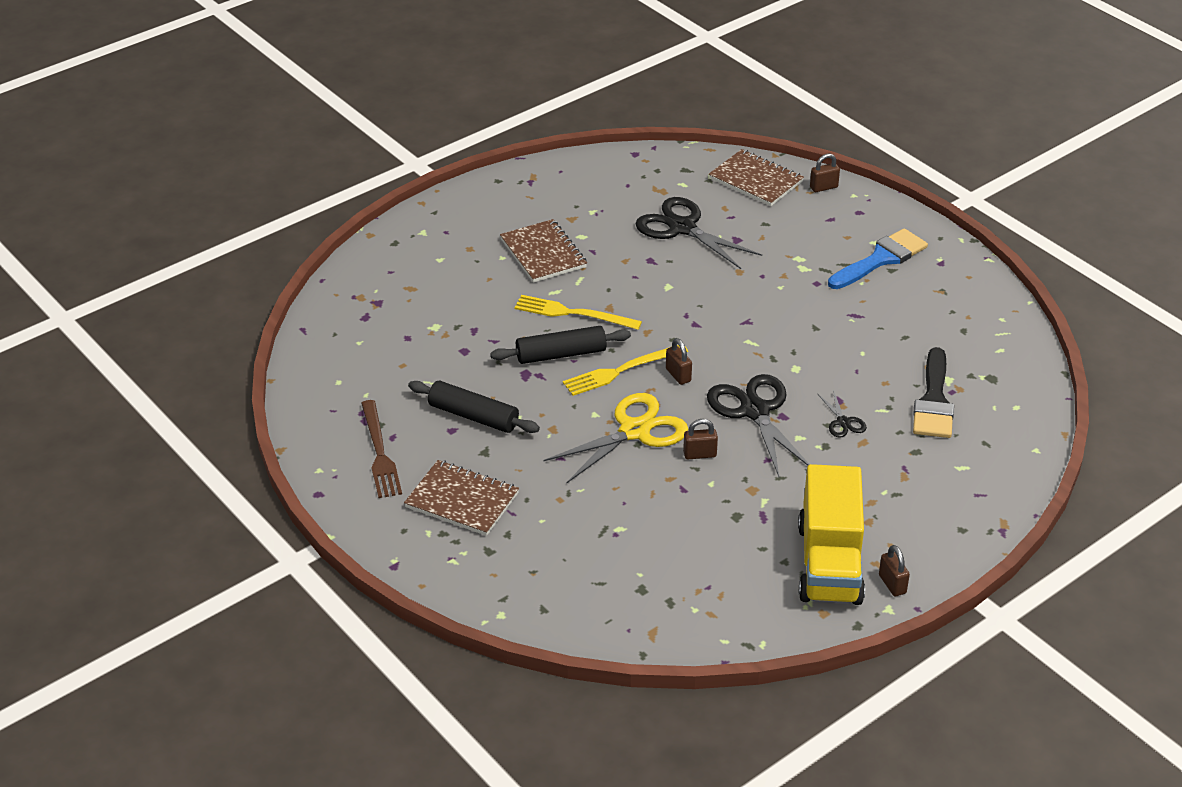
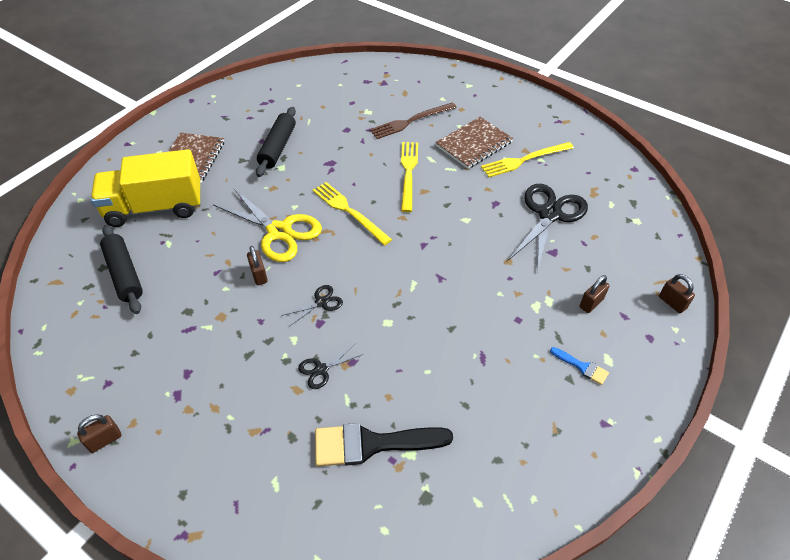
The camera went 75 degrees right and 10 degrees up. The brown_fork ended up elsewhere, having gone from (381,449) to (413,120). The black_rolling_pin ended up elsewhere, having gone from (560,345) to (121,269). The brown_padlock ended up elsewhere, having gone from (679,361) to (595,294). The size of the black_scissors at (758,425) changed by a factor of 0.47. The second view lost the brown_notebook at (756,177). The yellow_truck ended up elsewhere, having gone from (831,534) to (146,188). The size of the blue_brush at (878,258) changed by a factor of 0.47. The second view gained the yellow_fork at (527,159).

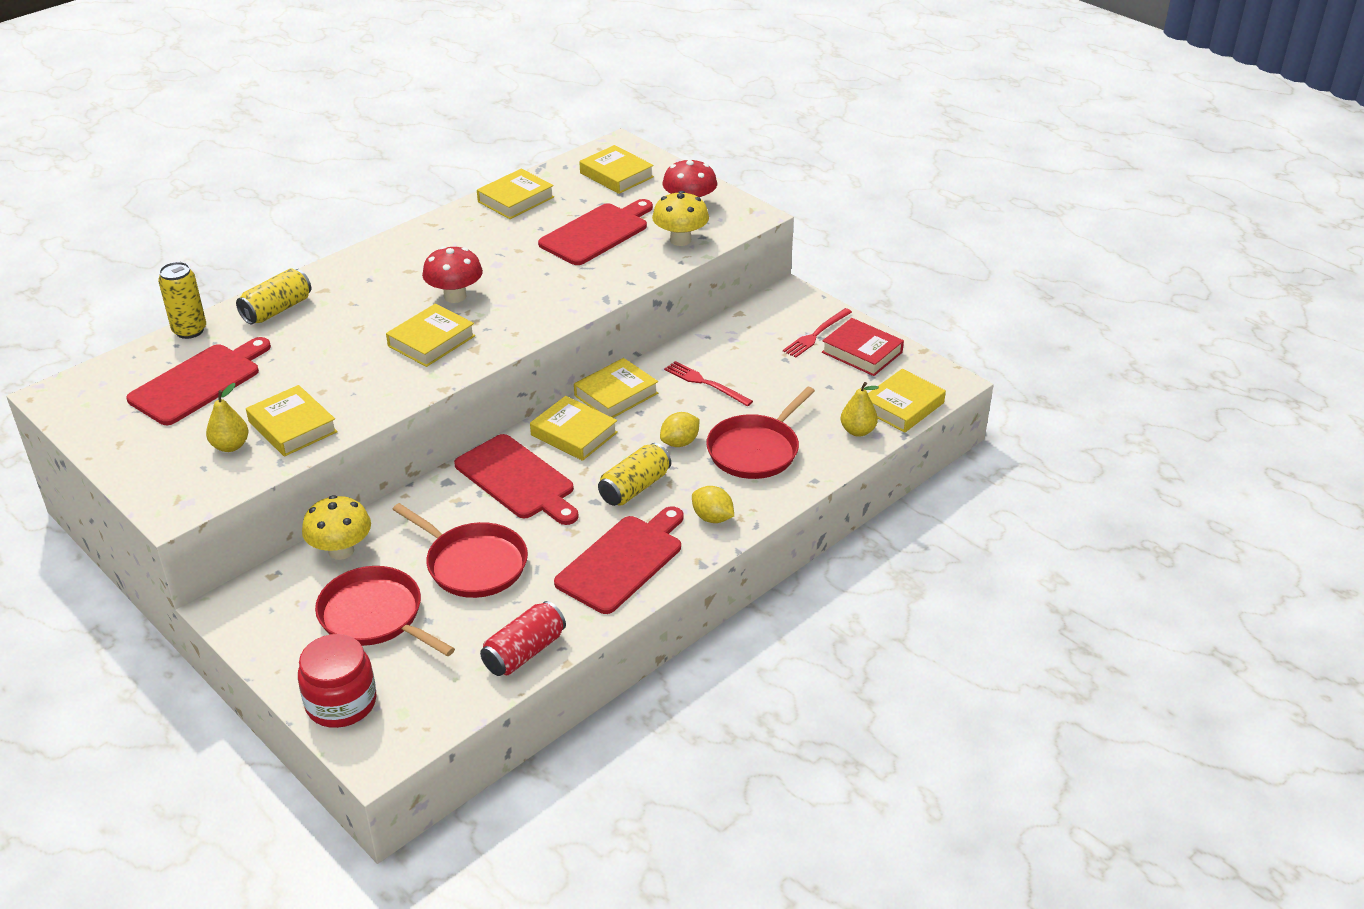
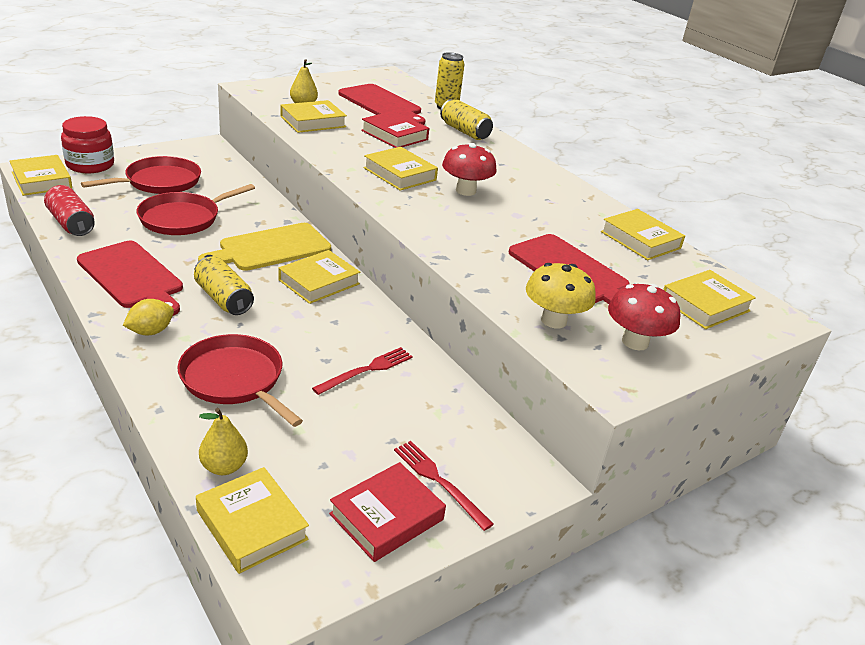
The camera went 95 degrees right and 5 degrees down. The second view lost the yellow_mushroom at (336,527). What was the red_cutting_board at (516,479) turned into the yellow_cutting_board at (264,247). The yellow_book ended up elsewhere, having gone from (616,388) to (40,175). The second view lost the yellow_lemon at (680,429). The second view gained the red_book at (395,129).

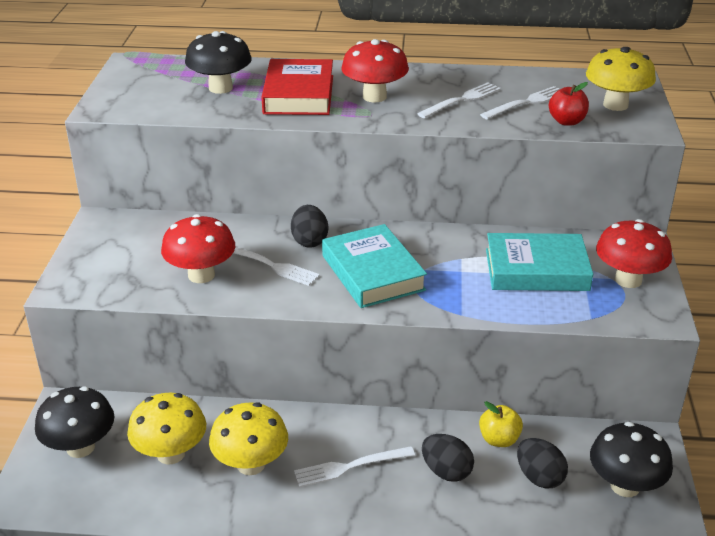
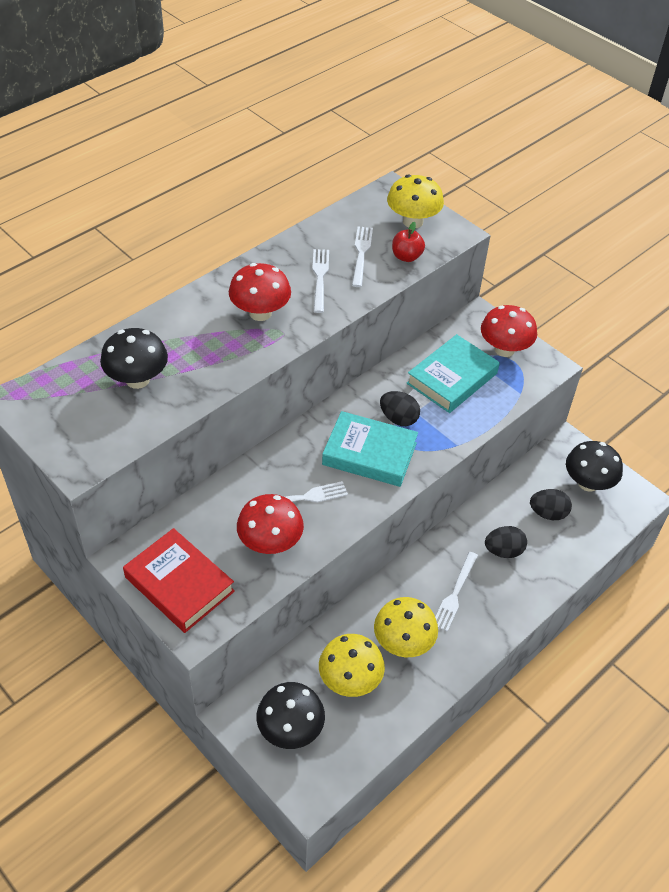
The camera went 50 degrees left and 15 degrees up. The red_book ended up elsewhere, having gone from (297,87) to (179,580). The black_egg ended up elsewhere, having gone from (309,226) to (400,408). The second view lost the yellow_apple at (501,424).

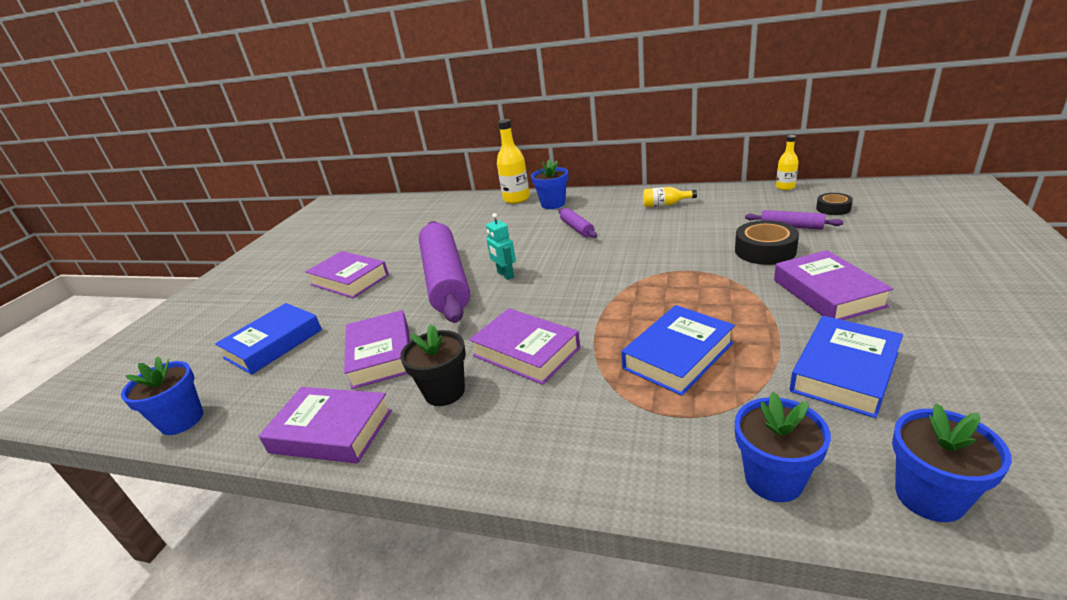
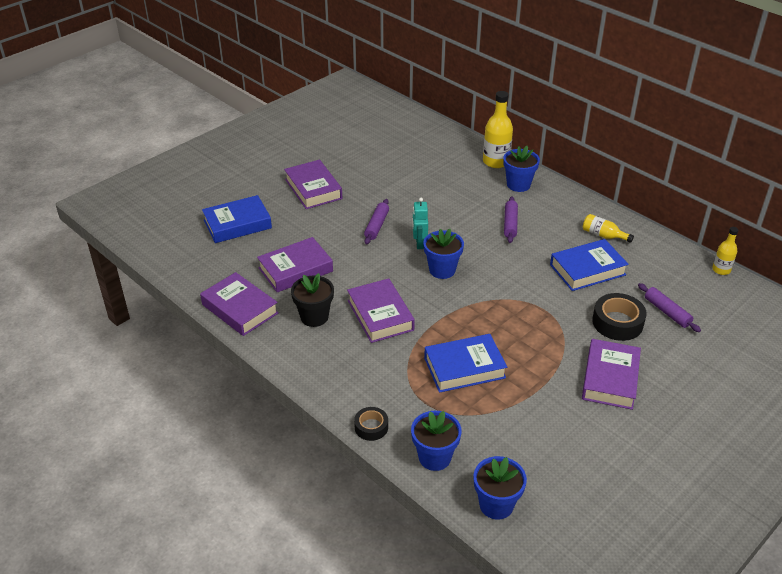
The camera went 25 degrees right and 10 degrees up. The blue_flower_pot ended up elsewhere, having gone from (162,395) to (443,254). The purple_book at (377,349) ended up facing another way, 45 degrees clockwise from before. The size of the purple_rolling_pin at (444,272) changed by a factor of 0.42. The blue_book ended up elsewhere, having gone from (846,367) to (589,265). The black_tape ended up elsewhere, having gone from (834,204) to (371,424).

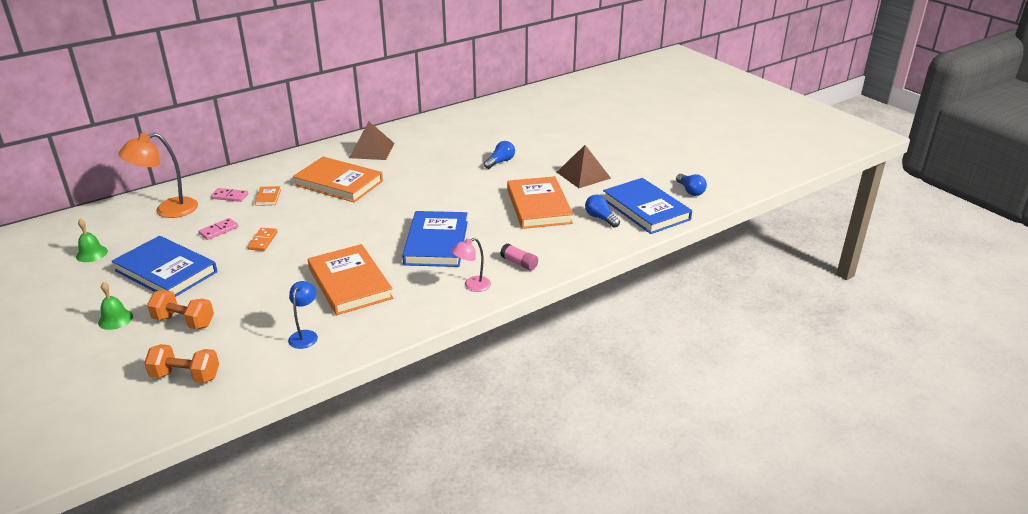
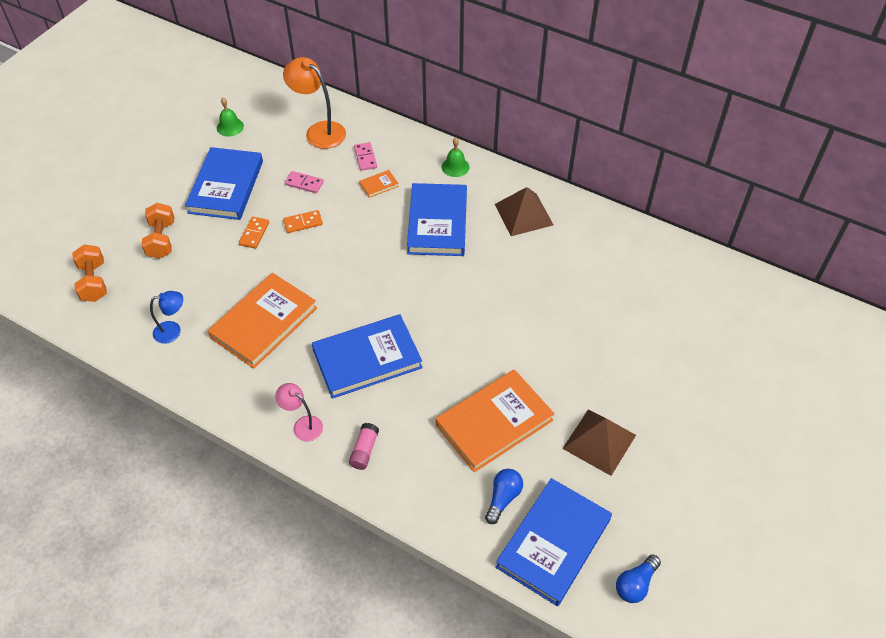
The camera went 65 degrees right and 20 degrees up. The green_bell ended up elsewhere, having gone from (115,306) to (456,157). What was the orange_book at (338,180) turned into the blue_book at (437,219). The second view lost the blue_light_bulb at (499,155). The second view gained the orange_domino at (254,233).

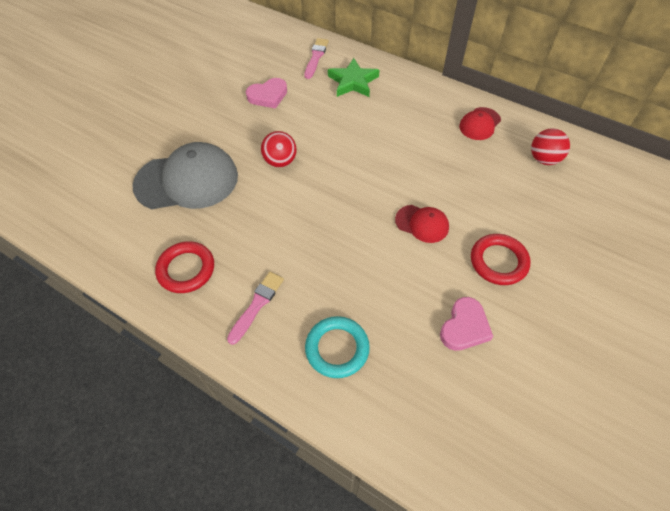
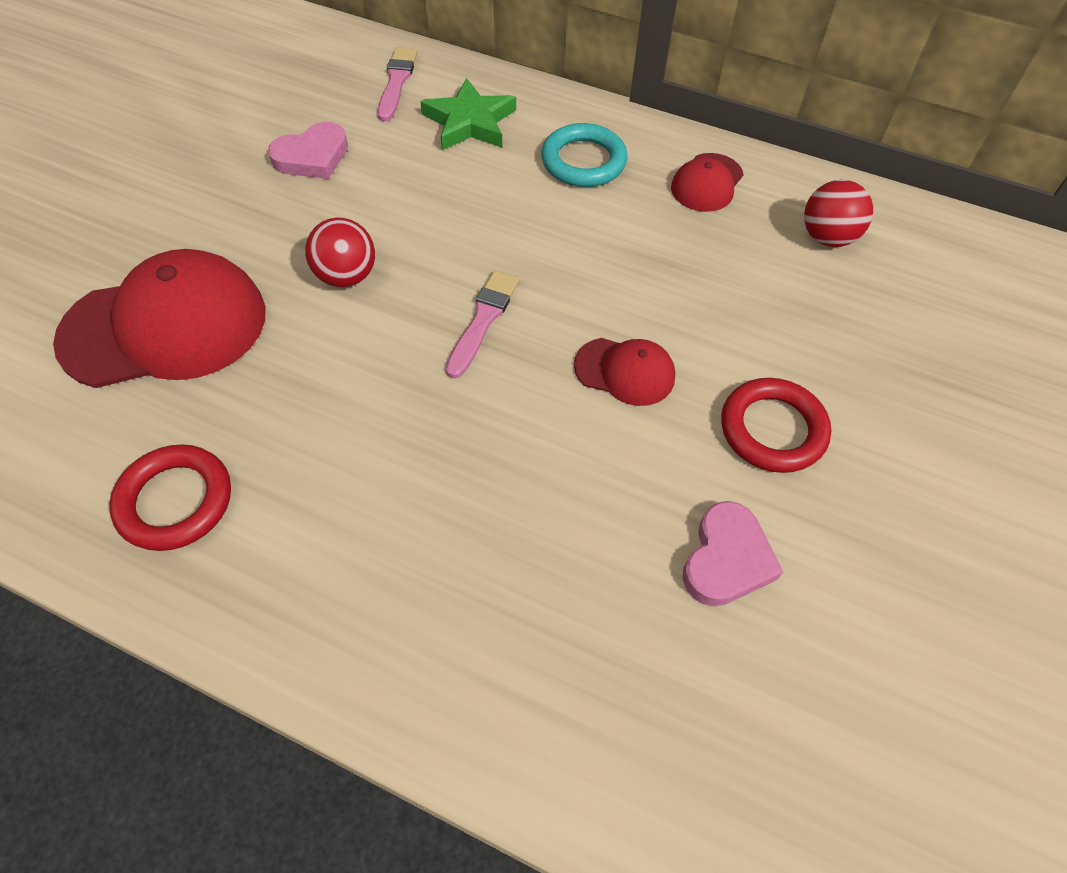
The camera went 10 degrees left and 0 degrees up. What was the grey_cap at (185,175) turned into the red_cap at (159,318). The pink_brush ended up elsewhere, having gone from (255,308) to (482,324). The turquoise_ring ended up elsewhere, having gone from (337,347) to (584,155).

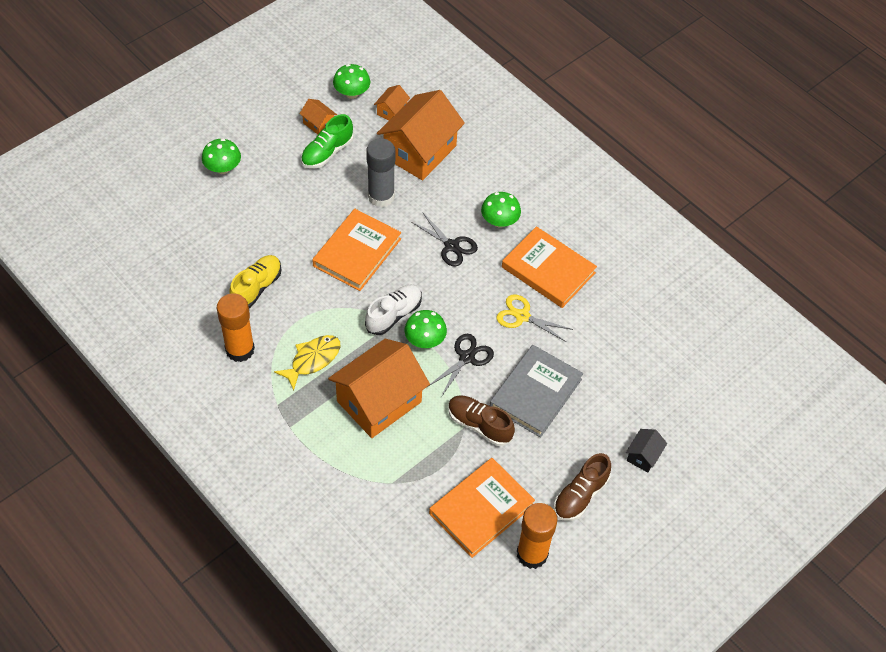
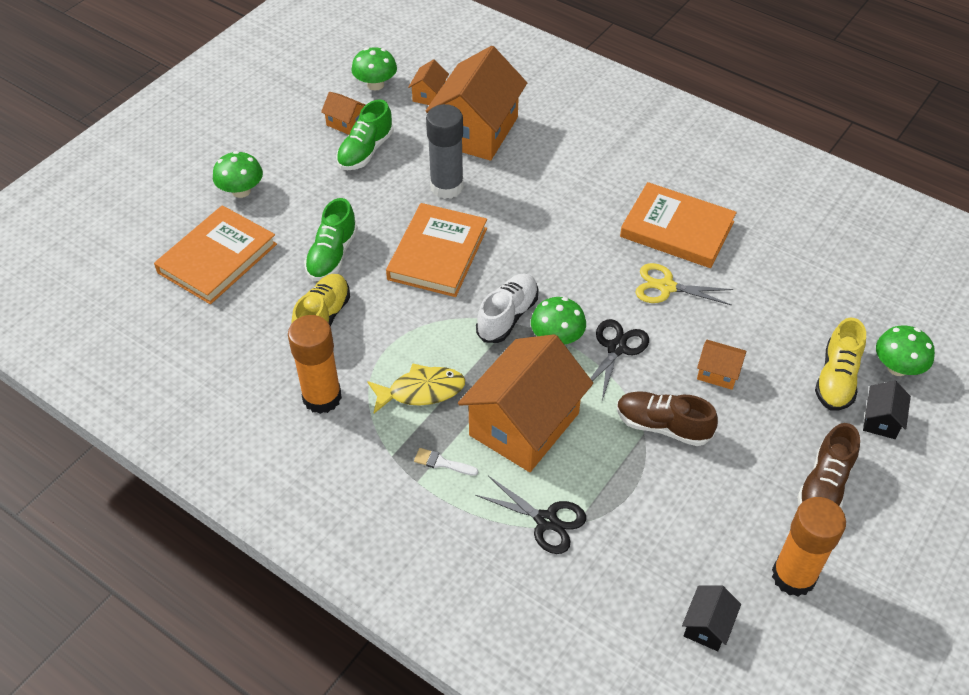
The camera went 10 degrees left and 5 degrees down. The yellow_fish at (307,363) ended up facing another way, 45 degrees clockwise from before. The black_scissors ended up elsewhere, having gone from (444,240) to (530,515). The orange_book ended up elsewhere, having gone from (482,508) to (215,254). The green_mushroom ended up elsewhere, having gone from (501,210) to (905,351). Where the grey_book stood at (536,391), the orange_house came to stand at (721,365). The second view gained the green_shoe at (331,239). The second view gained the white_brush at (446,462). The second view gained the black_house at (711,618). The second view gained the yellow_shoe at (840,364).

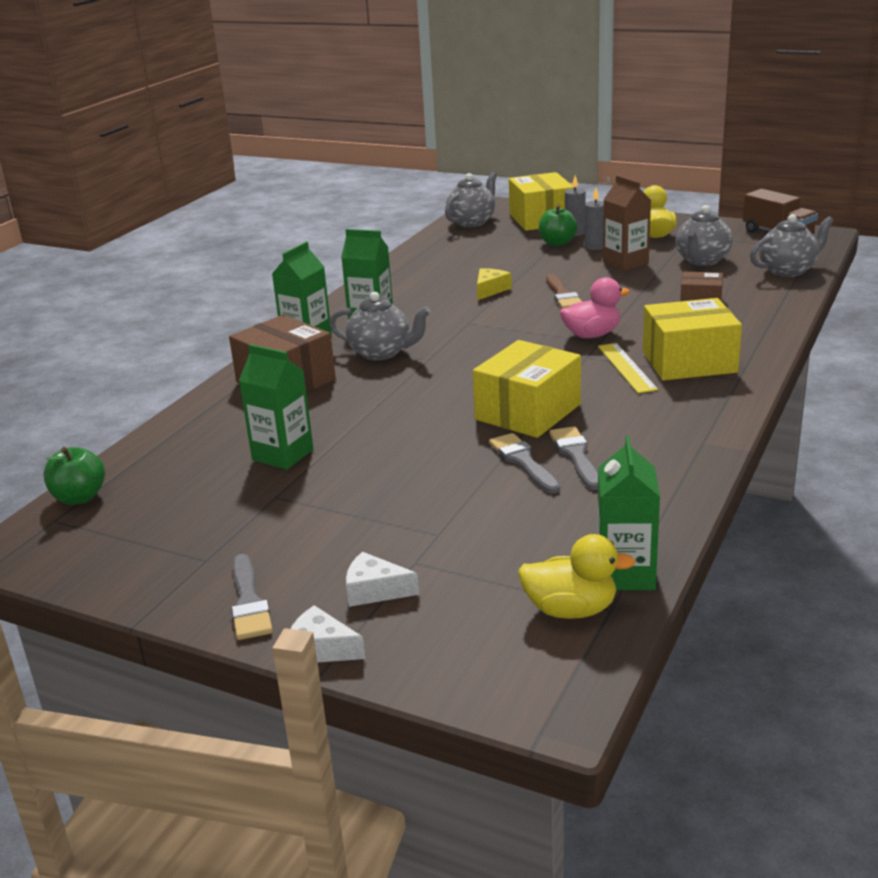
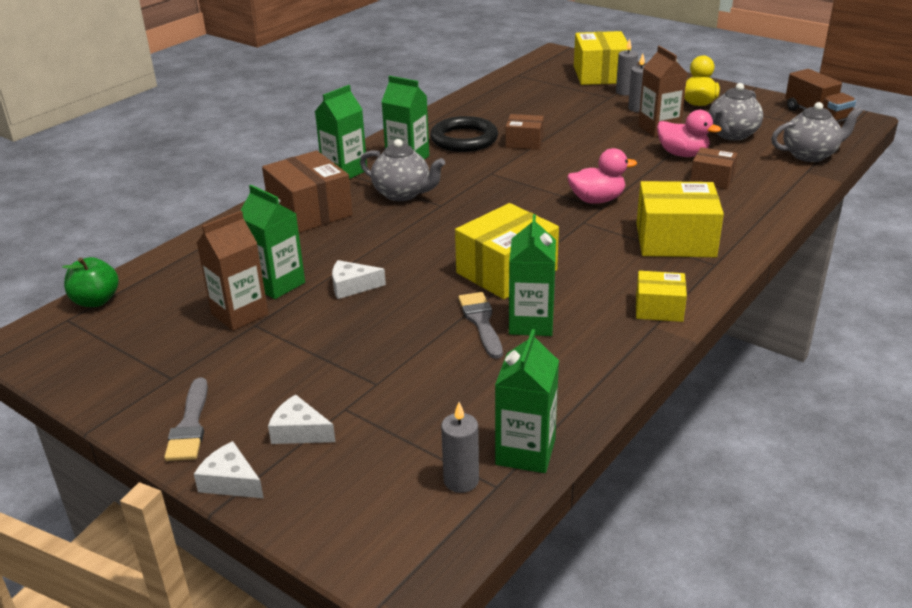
The camera went 10 degrees right and 5 degrees up. The second view lost the grey_teapot at (471,199). Where the yellow_cheese stood at (494,284), the brown_box came to stand at (524,132). Where the yellow_duck stood at (577,576), the grey_candle came to stand at (460,447). The second view lost the green_apple at (558,225). The second view lost the brown_brush at (564,291). Where the grey_brush stood at (573,458), the green_carton came to stand at (532,275). The second view lost the yellow_ruler at (628,368). The second view gained the brown_carton at (232,271). The second view gained the white_cheese at (359,279). The second view gained the black_ring at (464,134). The second view gained the yellow_box at (661,296). The second view gained the pink_duck at (689,133).

